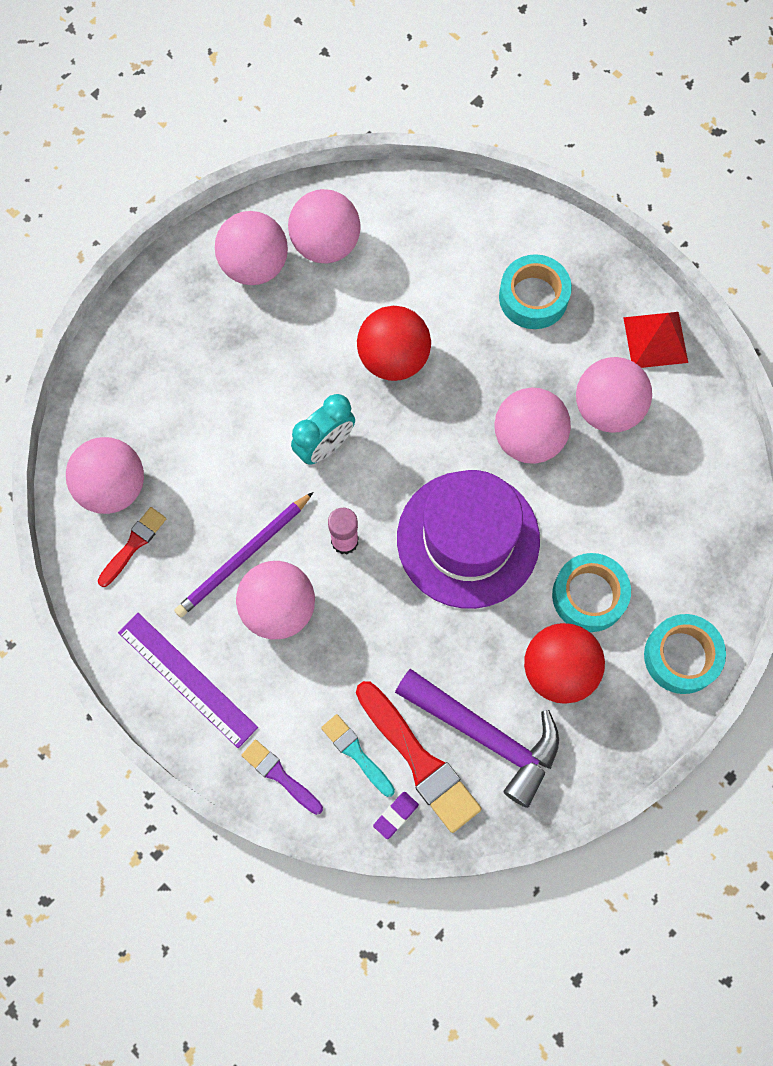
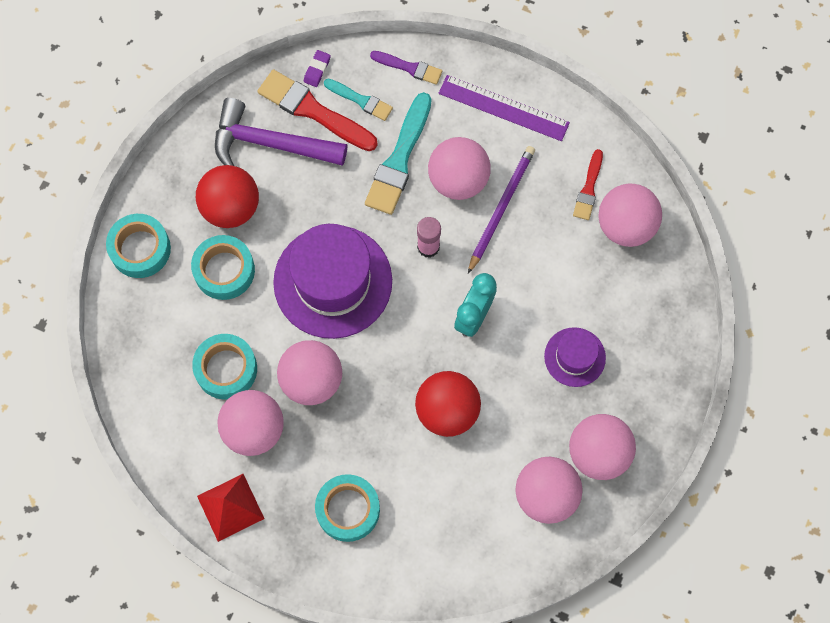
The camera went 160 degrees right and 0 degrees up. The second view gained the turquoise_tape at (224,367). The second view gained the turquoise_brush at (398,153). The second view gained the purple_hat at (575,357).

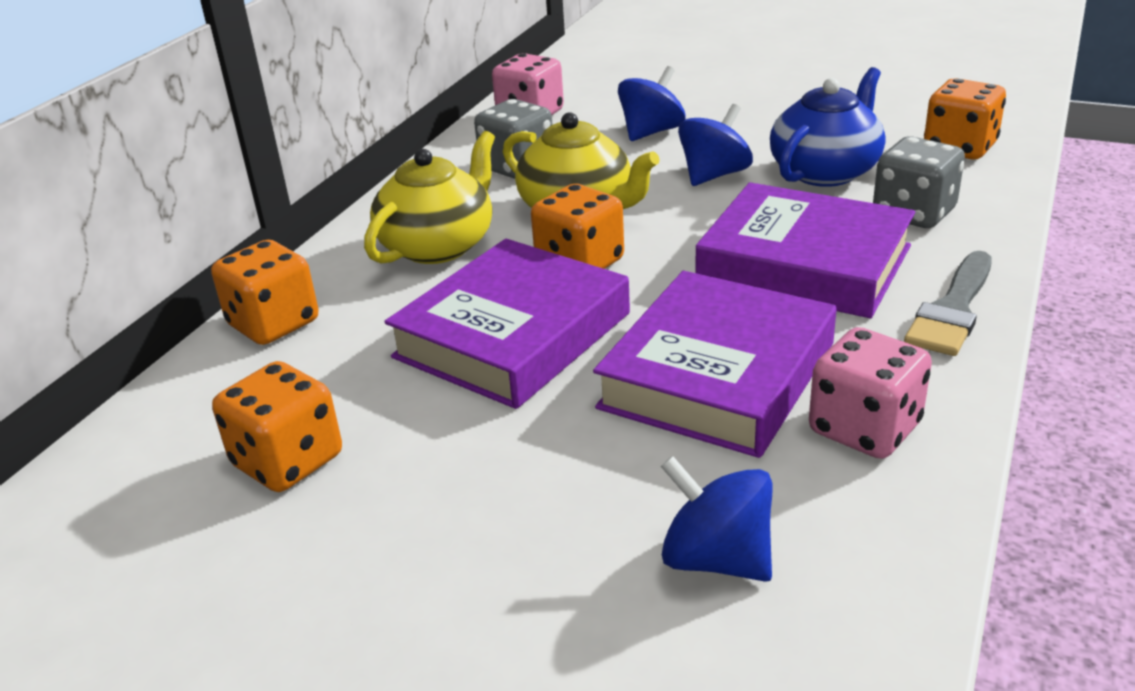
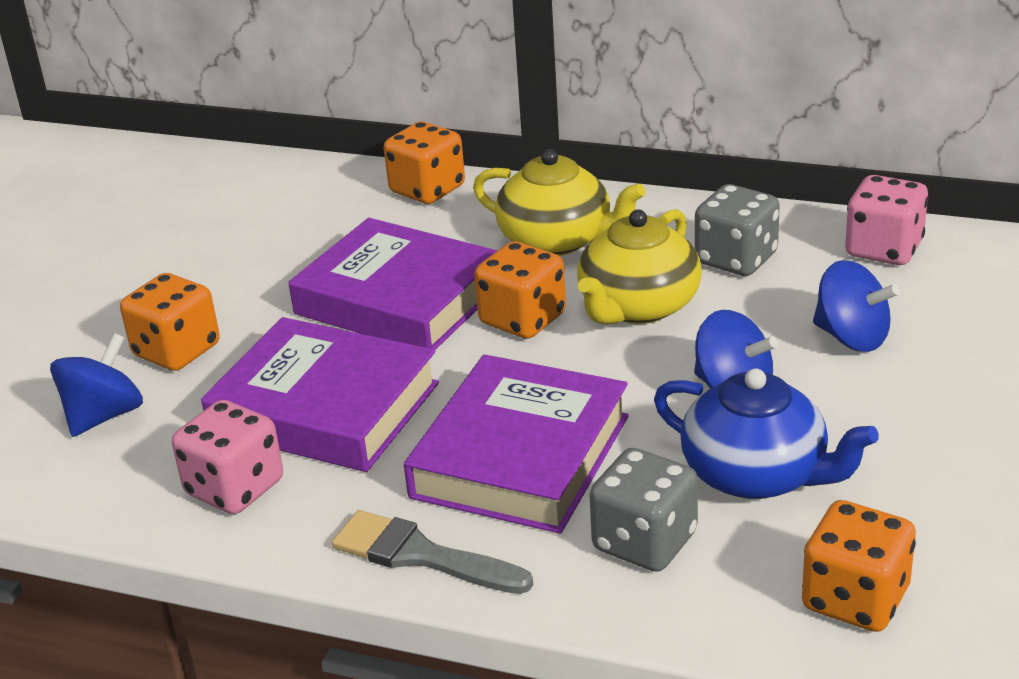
The camera went 85 degrees right and 0 degrees up. The orange_dice ended up elsewhere, having gone from (277,426) to (170,322).

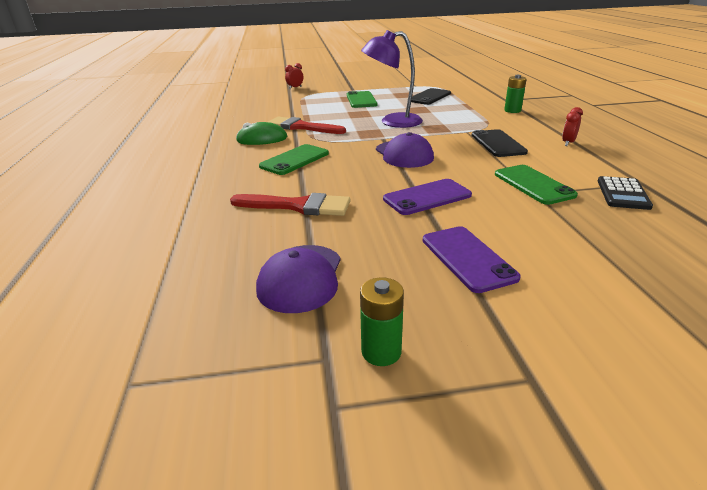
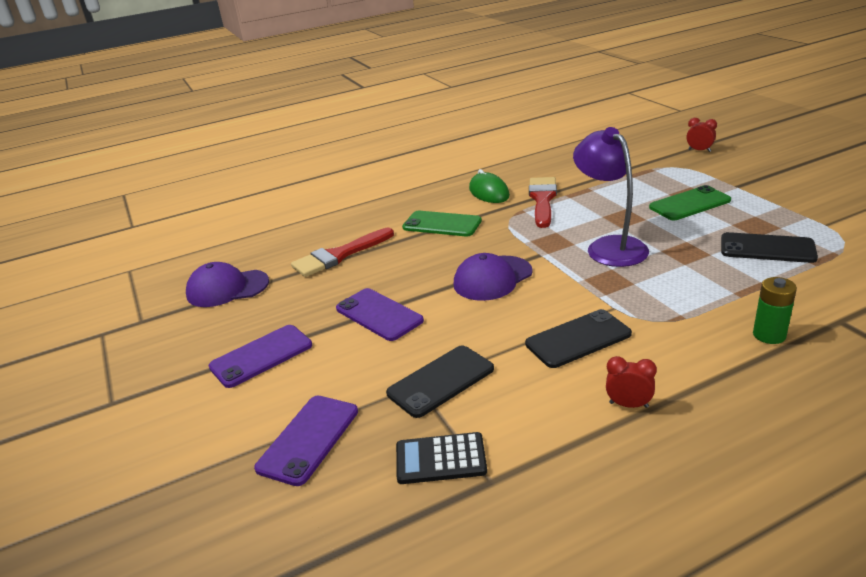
The camera went 75 degrees right and 0 degrees up. The red_brush at (290,204) ended up facing another way, 60 degrees clockwise from before. The second view lost the green_battery at (382,321). What was the green_phone at (536,185) turned into the black_phone at (440,382). The second view gained the purple_phone at (306,441).

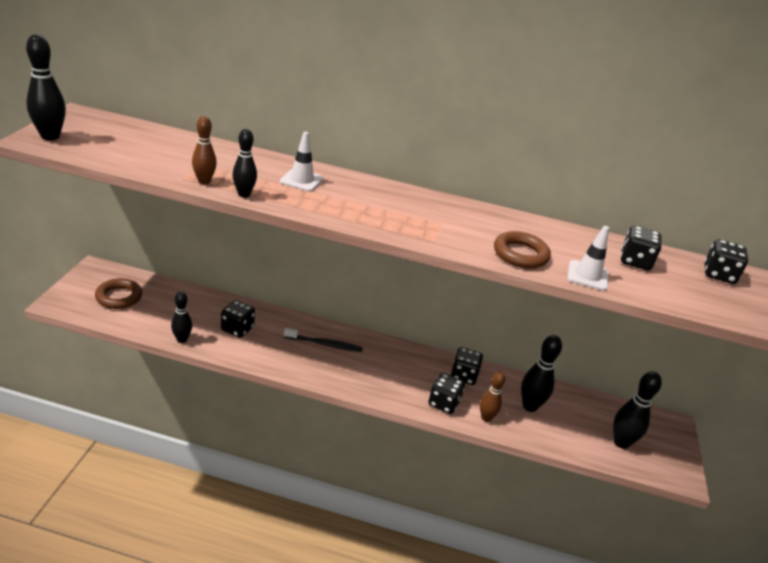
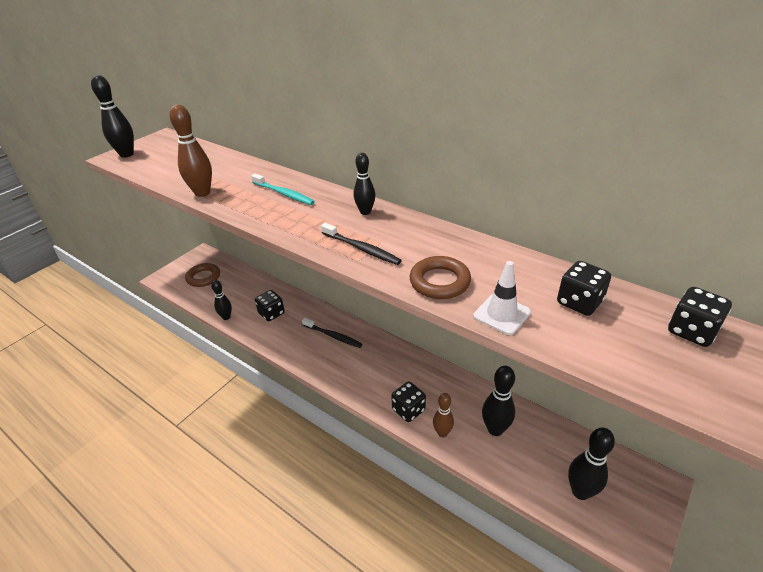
The camera went 30 degrees right and 5 degrees up. The size of the brown_bowling_pin at (204,150) changed by a factor of 1.53. The black_bowling_pin ended up elsewhere, having gone from (244,163) to (364,184). Where the white_traffic_cone stood at (302,162), the turquoise_toothbrush came to stand at (283,189). The second view lost the black_dice at (467,366). The second view gained the black_toothbrush at (361,244).

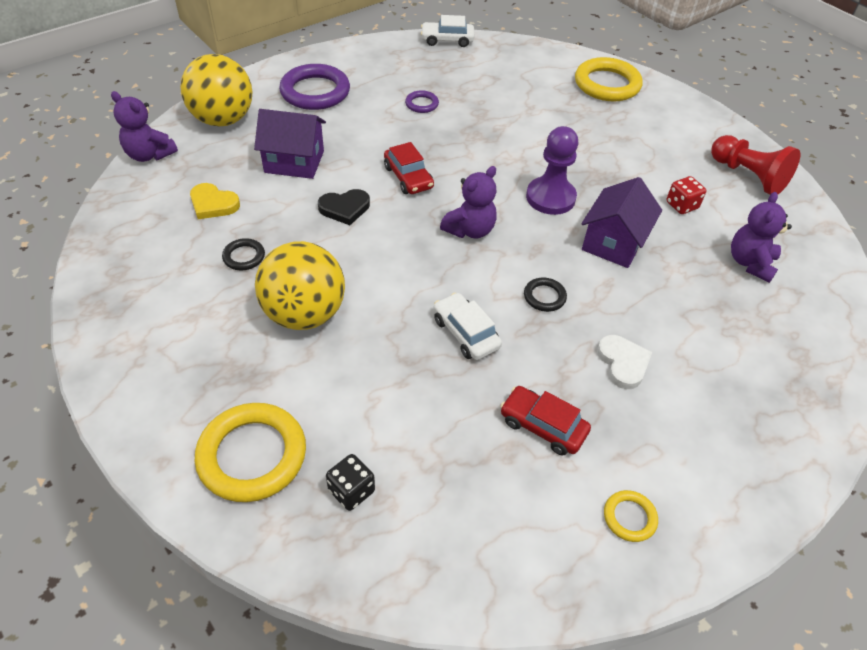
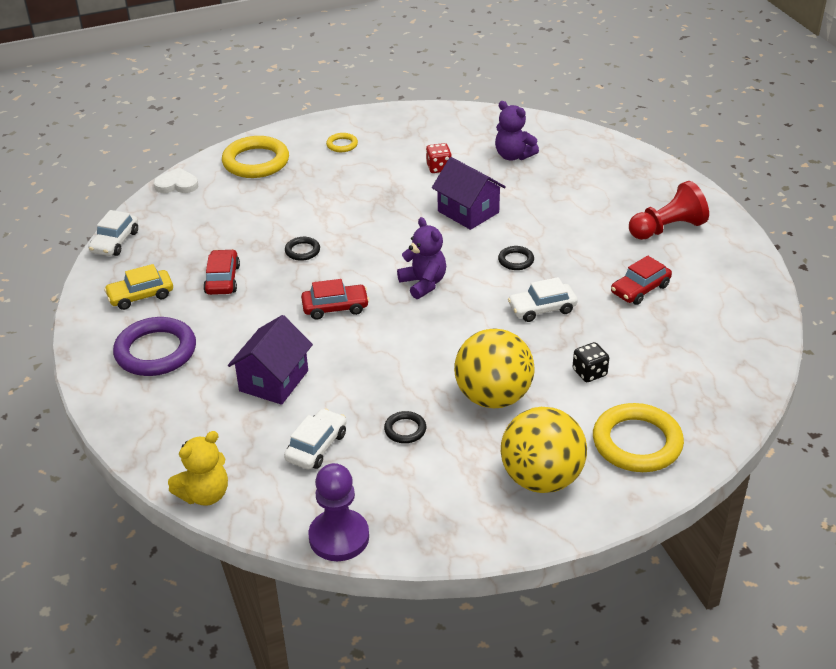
The camera went 70 degrees left and 10 degrees down. What was the purple_teddy_bear at (144,126) turned into the yellow_teddy_bear at (198,468). The yellow_ball ended up elsewhere, having gone from (216,90) to (544,450). Where the yellow_heart stood at (215,201), the white_car came to stand at (315,438). The second view lost the black_heart at (344,207). The black_dice ended up elsewhere, having gone from (350,482) to (591,362). Where the purple_ring stood at (422,101), the red_car came to stand at (221,272). The purple_pawn ended up elsewhere, having gone from (552,170) to (338,512). The white_heart ended up elsewhere, having gone from (624,362) to (176,180). The yellow_ring ended up elsewhere, having gone from (631,516) to (342,142). The red_pawn ended up elsewhere, having gone from (755,164) to (669,210). The second view gained the yellow_car at (138,287). The second view gained the black_ring at (302,249).

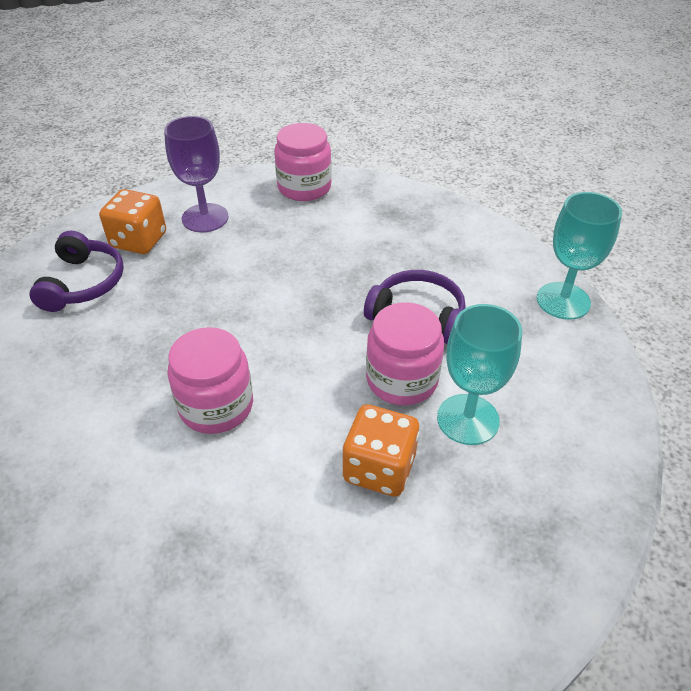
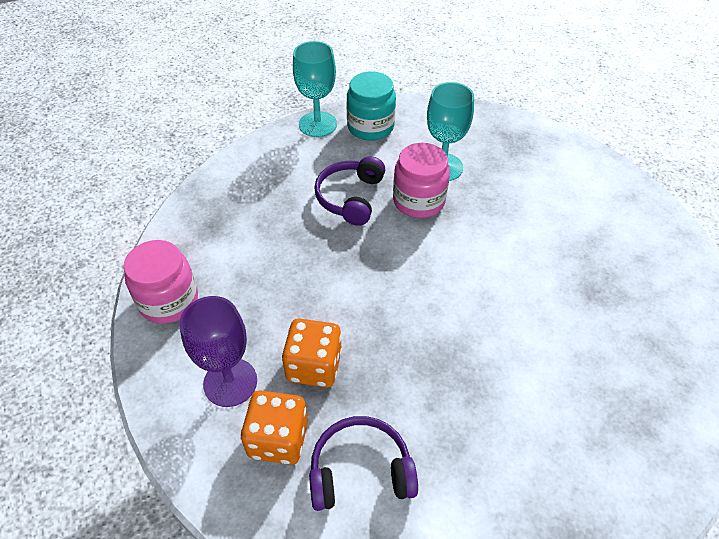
The camera went 100 degrees left and 5 degrees up. The second view lost the pink_jar at (210,380). The orange_dice ended up elsewhere, having gone from (381,450) to (312,353). The second view gained the turquoise_jar at (371,106).

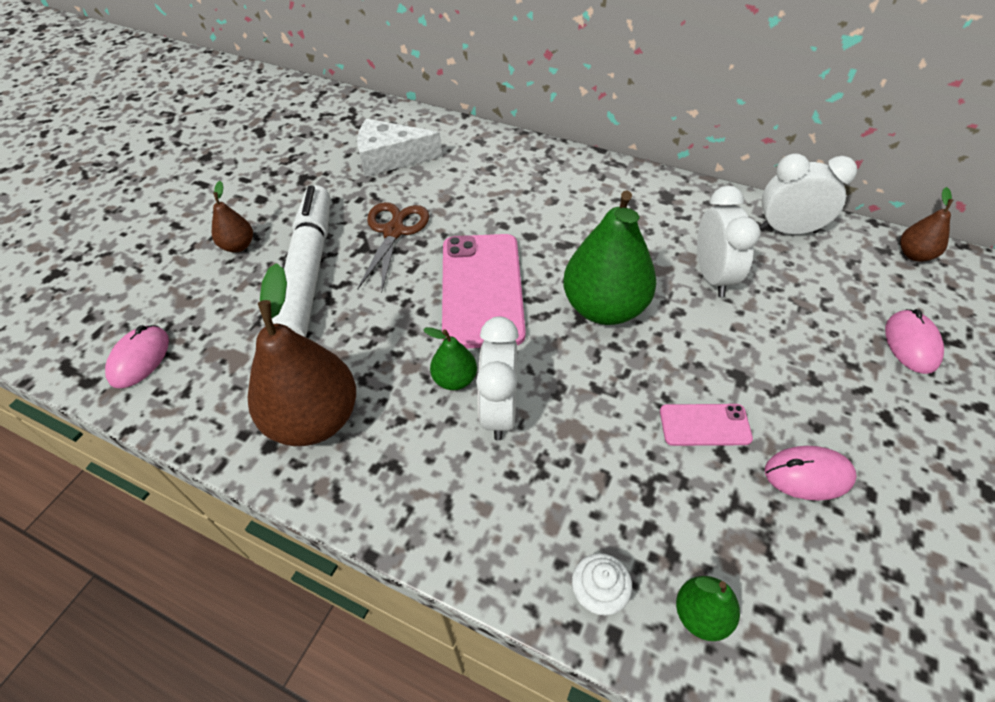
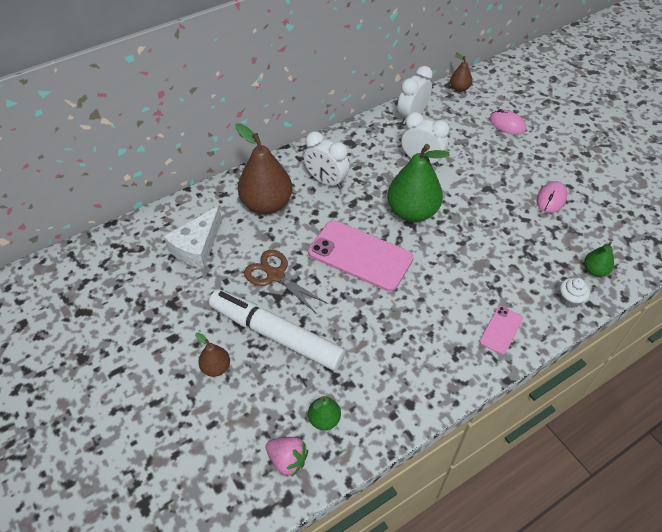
The camera went 60 degrees left and 0 degrees up. Where the pink_mouse stood at (137,356), the pink_strawberry came to stand at (287,457). The brown_pear ended up elsewhere, having gone from (302,354) to (263,168). The green_pear ended up elsewhere, having gone from (450,358) to (324,413). The white_clock ended up elsewhere, having gone from (497,378) to (327,160). The pink_phone ended up elsewhere, having gone from (706,425) to (501,330).

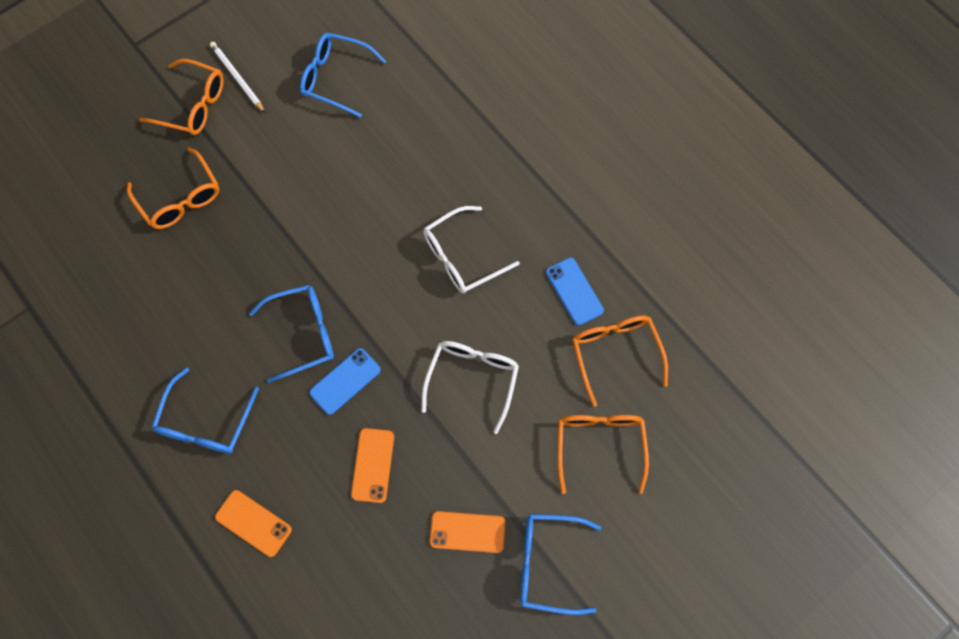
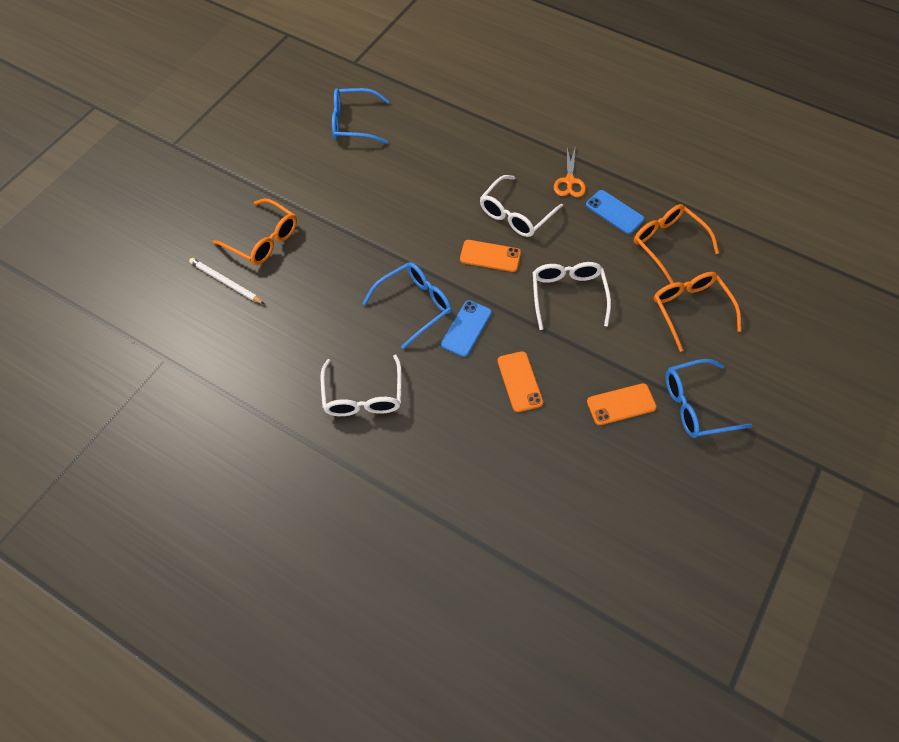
The camera went 20 degrees left and 10 degrees down. The second view lost the orange_glasses at (181,97). What was the blue_glasses at (205,410) turned into the white_glasses at (361,385). The white_pencil ended up elsewhere, having gone from (237,77) to (226,281). The orange_phone ended up elsewhere, having gone from (253,523) to (490,256). The second view gained the orange_scissors at (570,172).

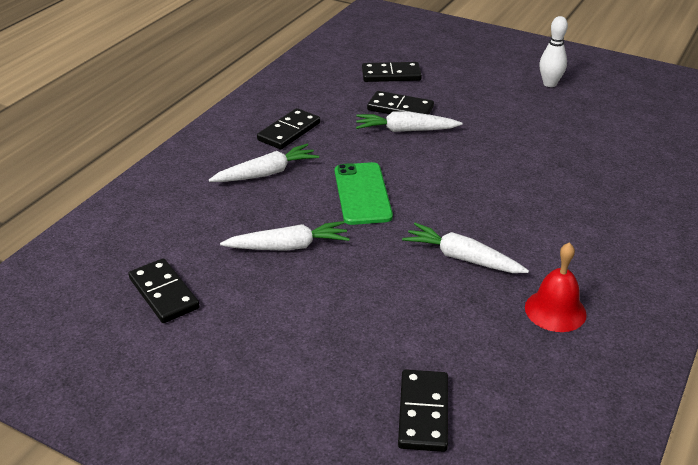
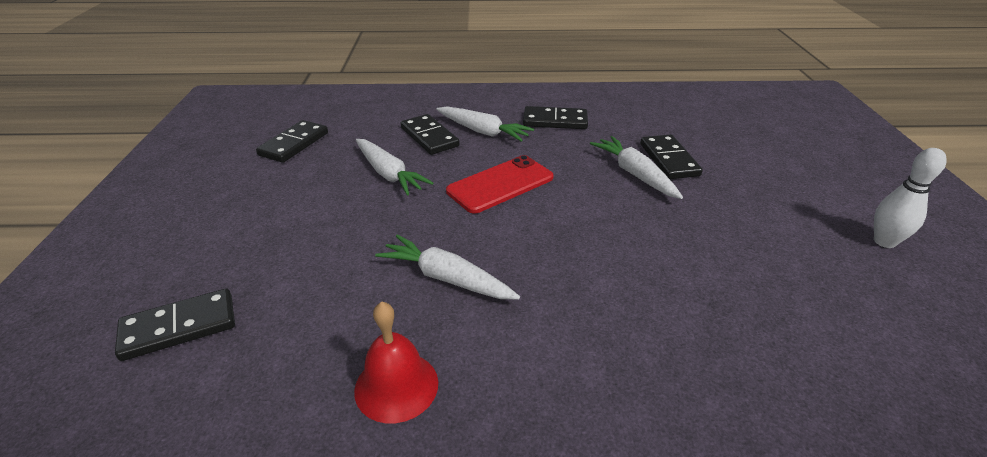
The camera went 60 degrees right and 0 degrees up. What was the green_phone at (364,193) turned into the red_phone at (500,184). The black_domino ended up elsewhere, having gone from (392,72) to (430,134). The white_carrot at (465,248) ended up facing another way, 60 degrees counterclockwise from before.

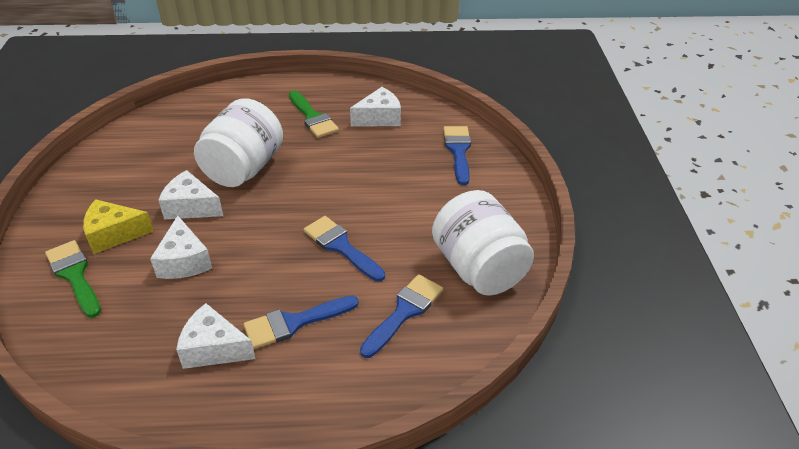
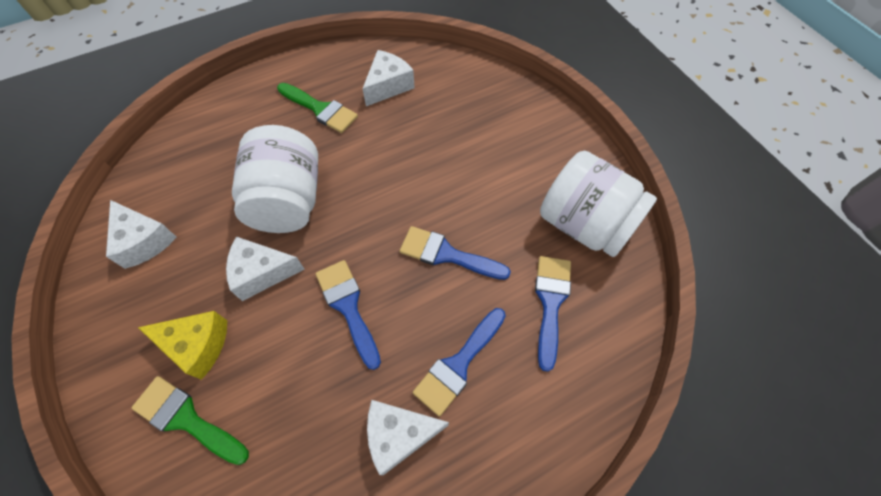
The camera went 25 degrees left and 20 degrees up. The yellow_cheese at (118,226) ended up facing another way, 135 degrees counterclockwise from before. The white_cheese ended up elsewhere, having gone from (181,247) to (141,234). The blue_brush ended up elsewhere, having gone from (457,155) to (348,315).

